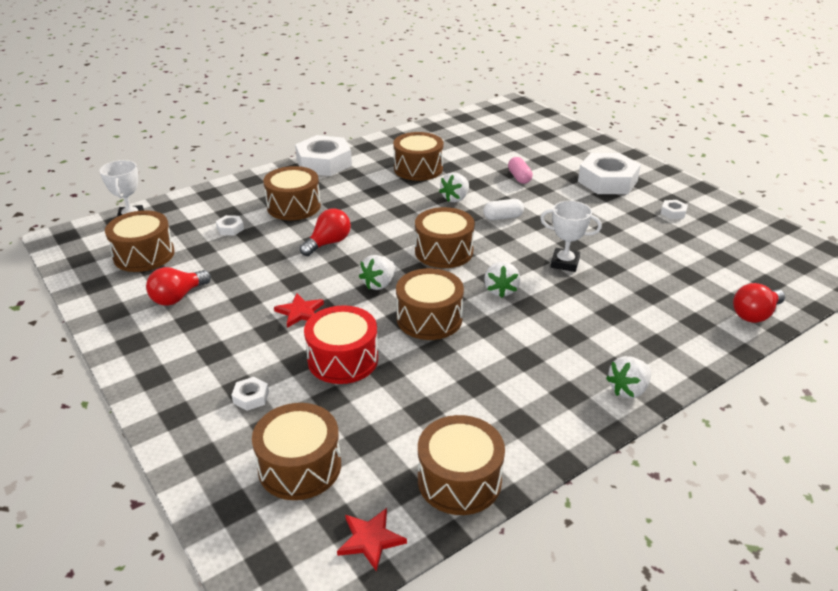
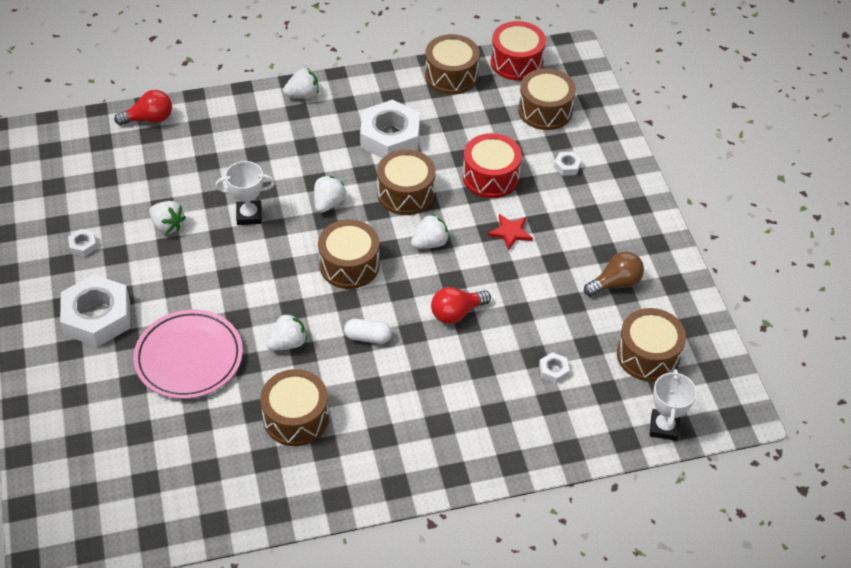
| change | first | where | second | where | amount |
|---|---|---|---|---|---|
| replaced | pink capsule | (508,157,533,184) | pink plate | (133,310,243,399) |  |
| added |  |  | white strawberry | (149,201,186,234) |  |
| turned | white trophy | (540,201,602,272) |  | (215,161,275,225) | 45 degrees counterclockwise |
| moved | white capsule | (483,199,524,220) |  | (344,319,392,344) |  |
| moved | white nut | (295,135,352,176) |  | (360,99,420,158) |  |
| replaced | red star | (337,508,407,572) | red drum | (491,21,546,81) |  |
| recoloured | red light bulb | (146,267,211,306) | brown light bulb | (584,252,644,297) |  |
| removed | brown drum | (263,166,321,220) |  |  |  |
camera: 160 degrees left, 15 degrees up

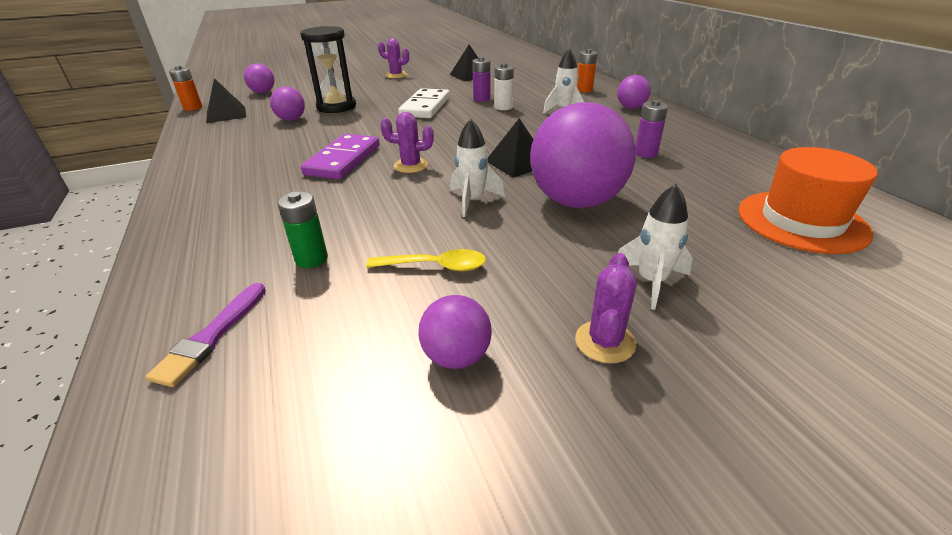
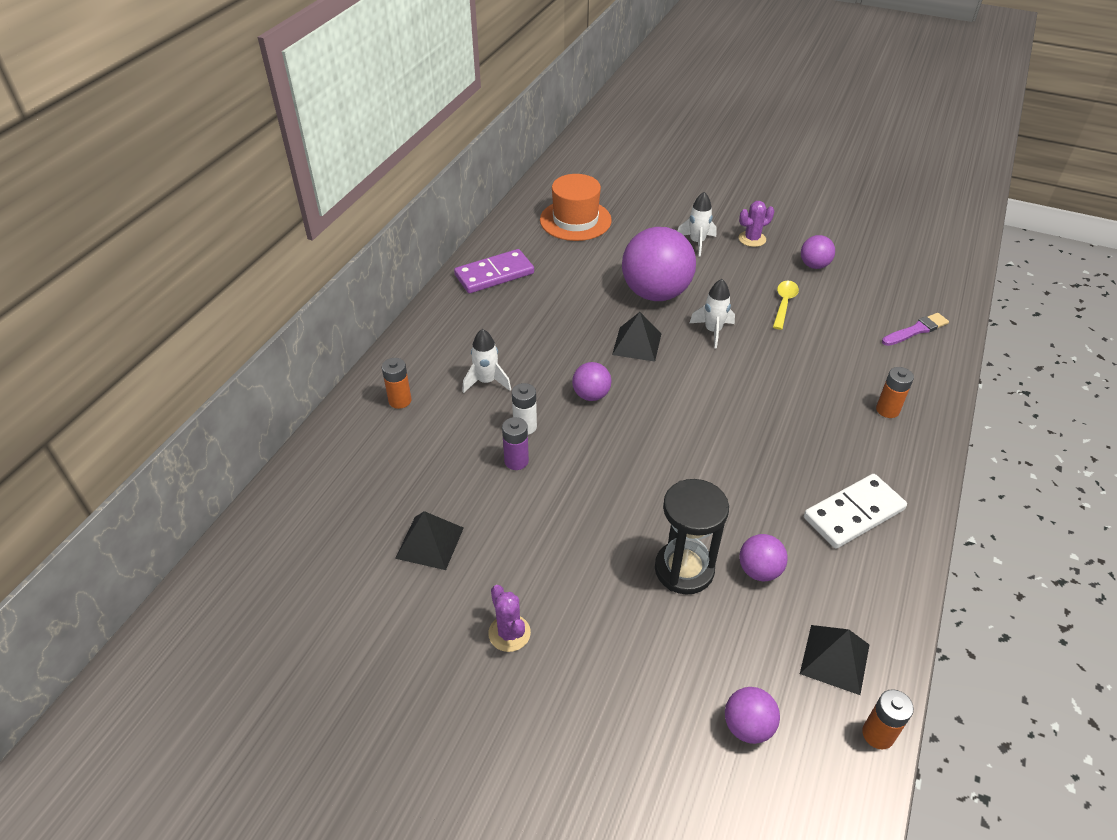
| change | first | where | second | where | amount |
|---|---|---|---|---|---|
| moved | purple domino | (301,134,380,179) |  | (454,249,534,293) |  |
| moved | purple ball | (617,75,651,109) |  | (572,362,611,401) |  |
| turned | yellow spoon | (366,249,486,271) |  | (773,281,799,330) | 60 degrees clockwise |
| moved | white domino | (398,88,450,118) |  | (804,474,907,549) |  |
| added |  |  | orange battery | (876,367,914,418) |  |
| removed | green battery | (277,192,328,268) |  |  |  |
| removed | purple cactus | (380,112,434,173) |  |  |  |
| removed | purple battery | (635,100,668,158) |  |  |  |
camera: 135 degrees left, 10 degrees up

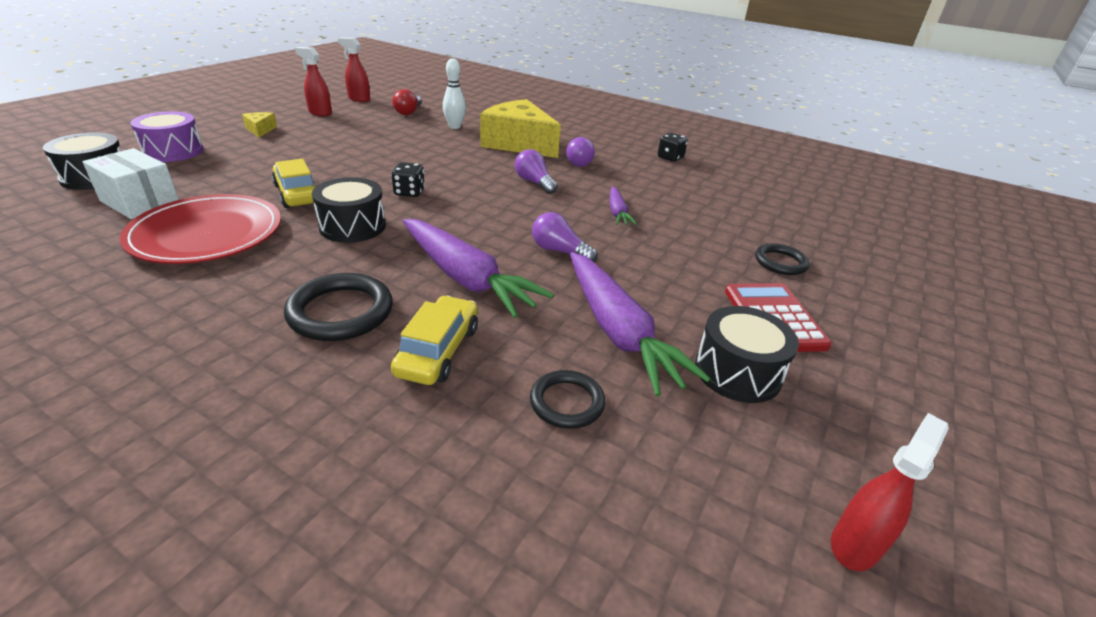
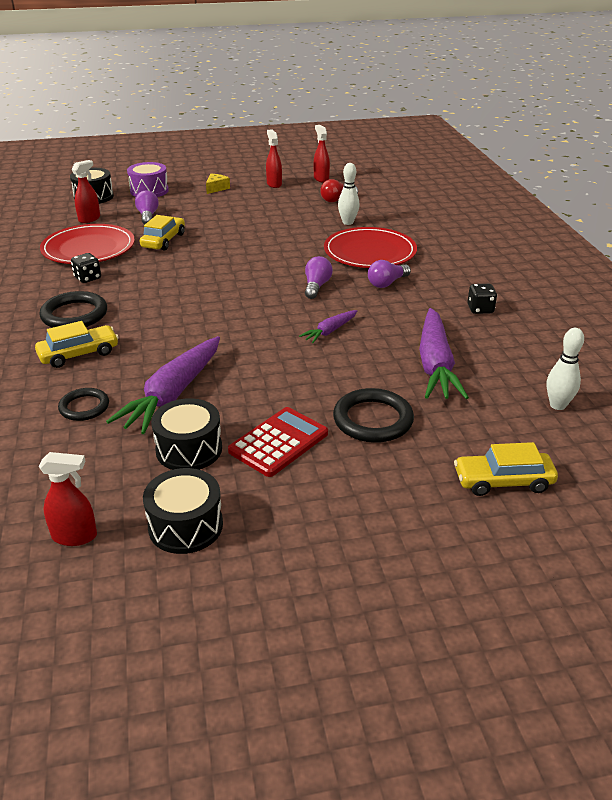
| change | first | where | second | where | amount |
|---|---|---|---|---|---|
| moved | black dice | (391,162,425,197) |  | (71,253,101,283) |  |
| replaced | white box | (82,148,179,219) | red spray bottle | (72,160,100,223) |  |
| moved | purple light bulb | (532,212,597,262) |  | (135,191,159,224) |  |
| moved | black drum | (312,177,386,243) |  | (143,468,223,554) |  |
| replaced | yellow cheese | (480,99,561,158) | red plate | (324,227,417,268) |  |
| resized | black ring | (755,243,810,275) |  | (333,388,414,443) | x1.58 |
| moved | purple carrot | (403,219,554,318) |  | (419,308,469,399) |  |
| added |  |  | yellow car | (454,442,558,496) |  |
| added |  |  | white bowling pin | (547,328,584,410) |  |
camera: 50 degrees right, 0 degrees up

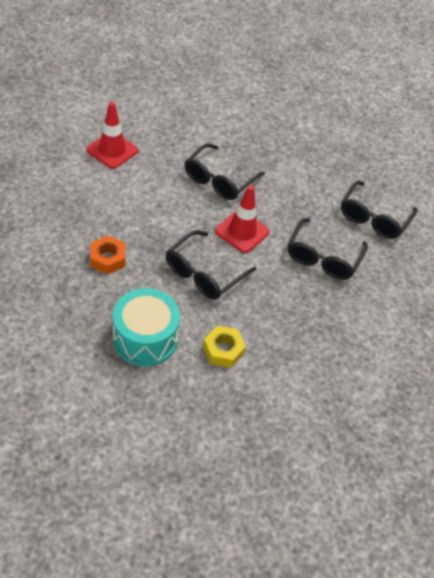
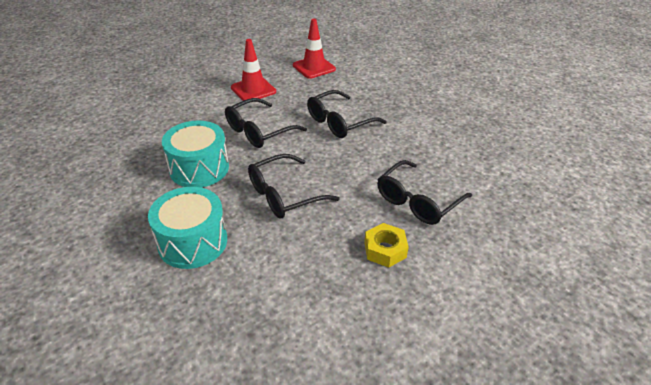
| change | first | where | second | where | amount |
|---|---|---|---|---|---|
| replaced | orange nut | (90,236,125,274) | turquoise drum | (162,120,229,187) |  |
| moved | black glasses | (341,181,418,239) |  | (225,98,307,148) |  |
| moved | red traffic cone | (215,185,270,253) |  | (293,19,336,79) |  |
| moved | yellow nut | (203,326,246,368) |  | (364,223,409,268) |  |
camera: 25 degrees right, 10 degrees down

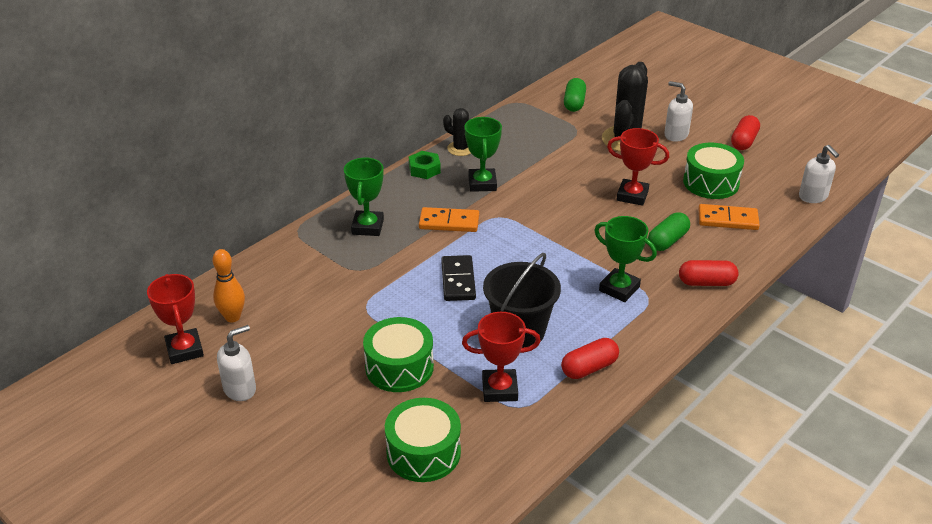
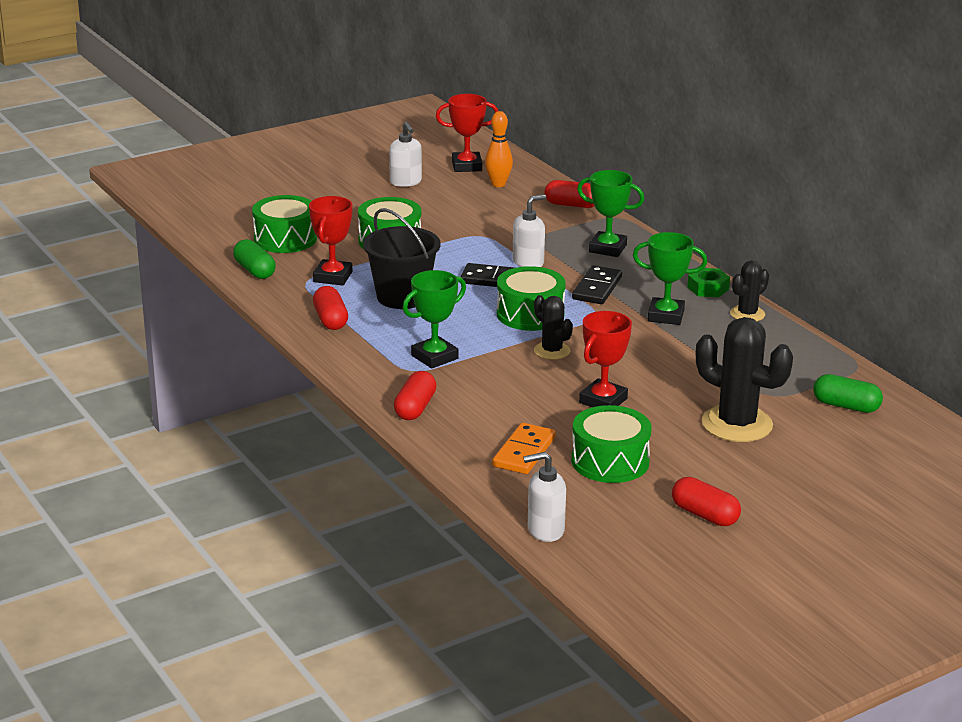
| change | first | where | second | where | amount |
|---|---|---|---|---|---|
| moved | green capsule | (648,212,690,251) |  | (233,239,276,279) |  |
| added |  |  | green drum | (497,266,566,331) |  |
| moved | white soap dispenser | (664,81,693,142) |  | (513,194,546,267) |  |
| added |  |  | black cactus | (534,295,573,360) |  |
| added |  |  | red capsule | (544,180,594,208) |  |
| recoloured | orange domino | (419,207,479,232) | black domino | (572,265,622,304) |  |
camera: 105 degrees right, 10 degrees down

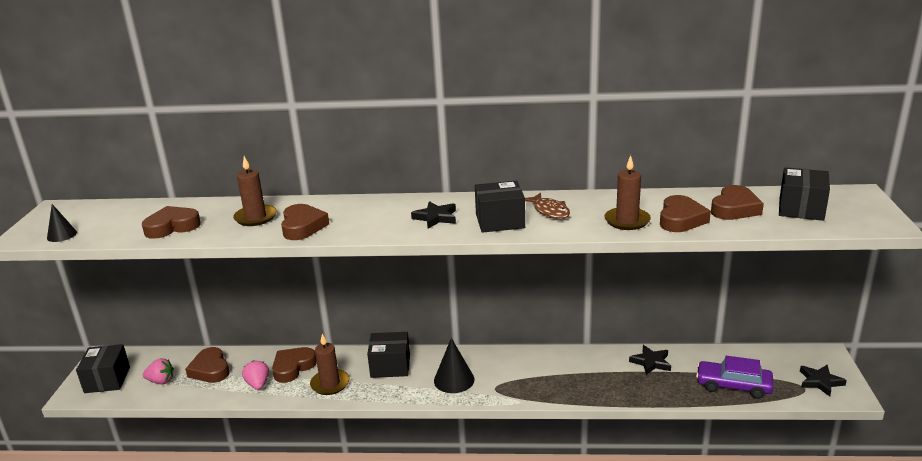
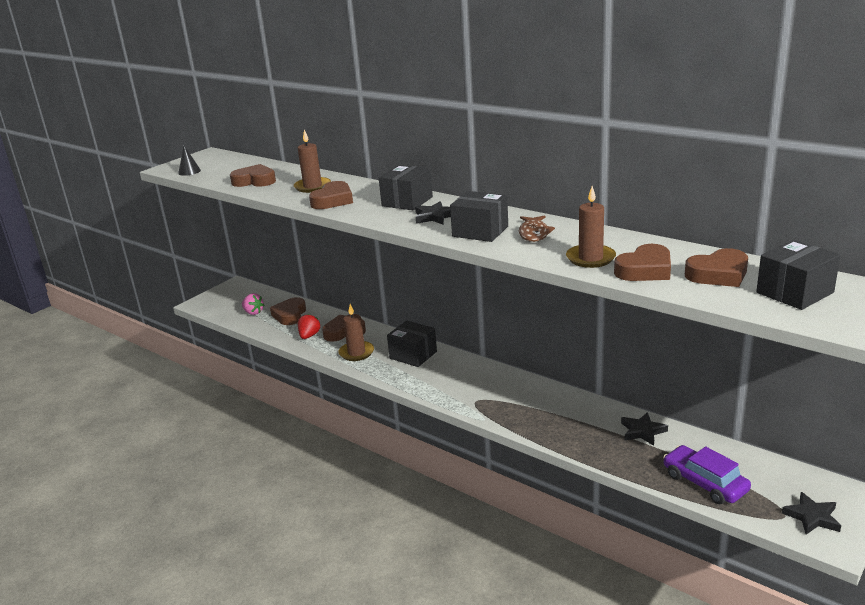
| change | first | where | second | where | amount |
|---|---|---|---|---|---|
| recoloured | pink strawberry | (242,360,269,390) | red strawberry | (298,314,320,339) |  |
| moved | black box | (76,344,130,393) |  | (379,165,433,210) |  |
| removed | black cone | (434,338,475,393) |  |  |  |
camera: 35 degrees right, 0 degrees up

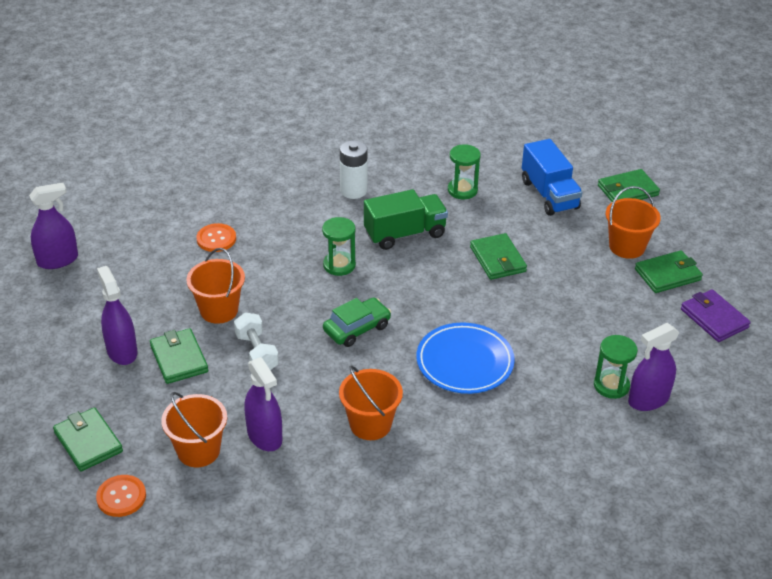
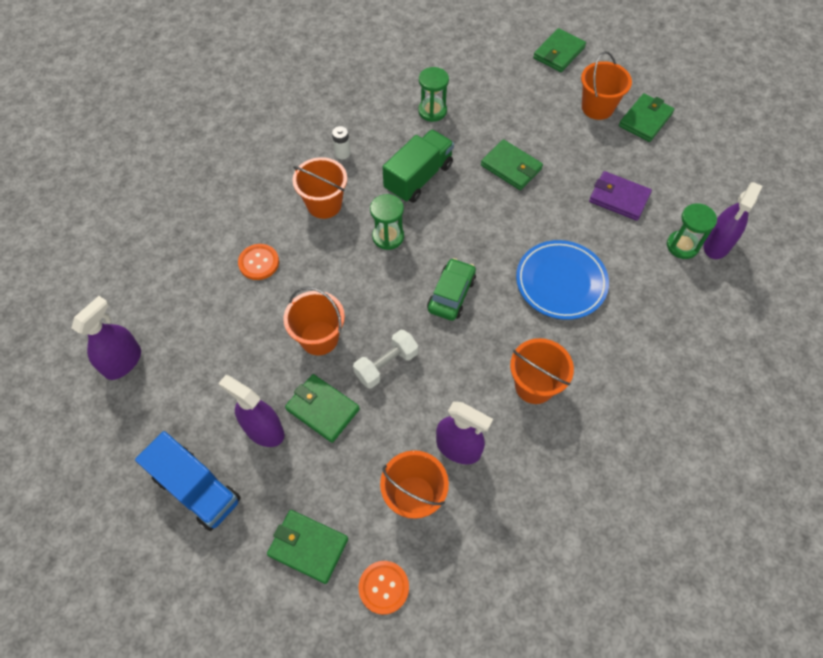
| change | first | where | second | where | amount |
|---|---|---|---|---|---|
| moved | blue truck | (522,139,583,216) |  | (135,431,241,531) |  |
| added |  |  | orange bucket | (292,157,347,219) |  |
| resized | white battery | (340,140,368,199) |  | (332,126,351,159) | x0.59 |
| turned | white dumbbell | (234,312,279,370) |  | (353,330,418,388) | 75 degrees counterclockwise |
| moved | purple wallet | (681,289,751,342) |  | (589,171,652,221) |  |
camera: 30 degrees left, 20 degrees up

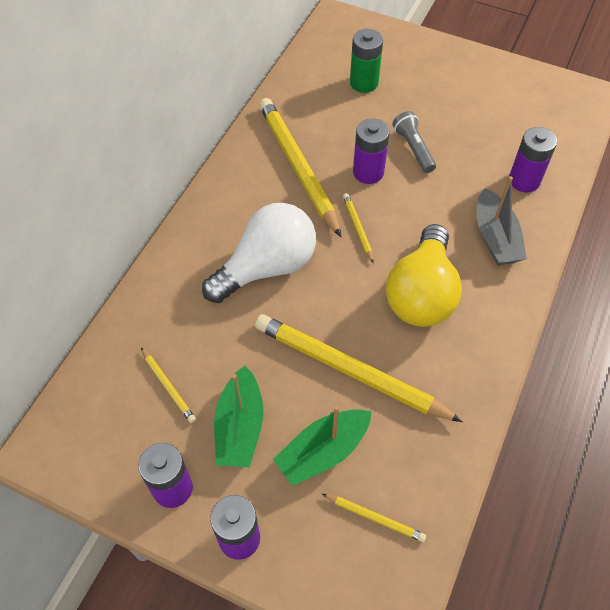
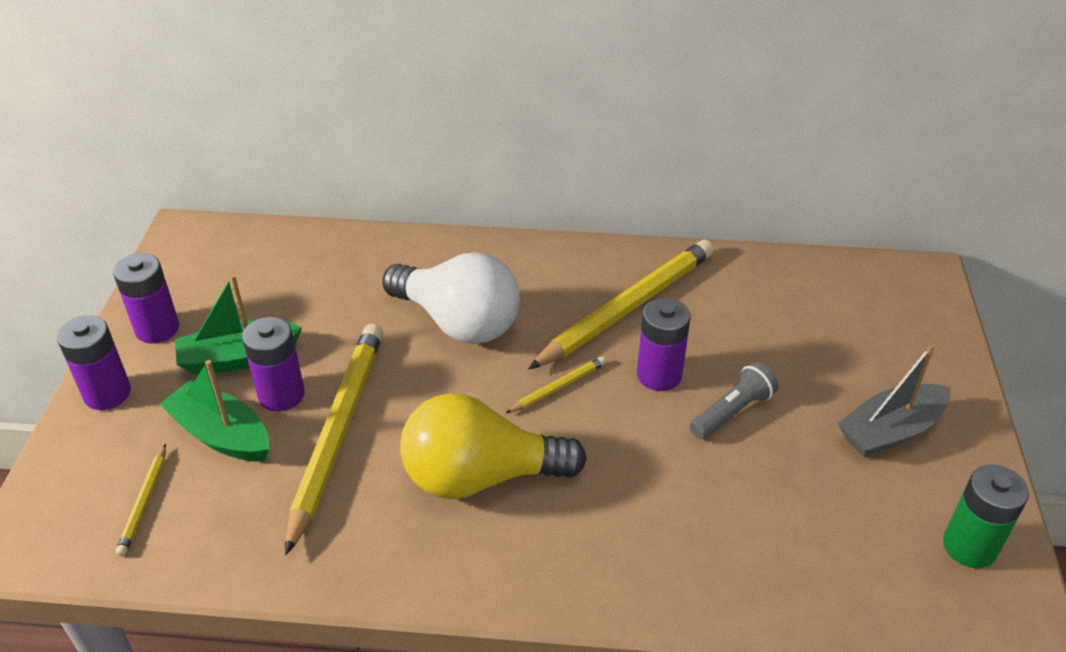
| change | first | where | second | where | amount |
|---|---|---|---|---|---|
| moved | purple battery | (509,127,557,193) |  | (242,317,305,412) |  |
| moved | grey boat | (477,176,527,265) |  | (837,344,950,457) |  |
| moved | green battery | (350,29,383,93) |  | (943,464,1029,568) |  |
| removed | yellow pencil | (141,348,196,423) |  |  |  |
camera: 70 degrees right, 15 degrees down

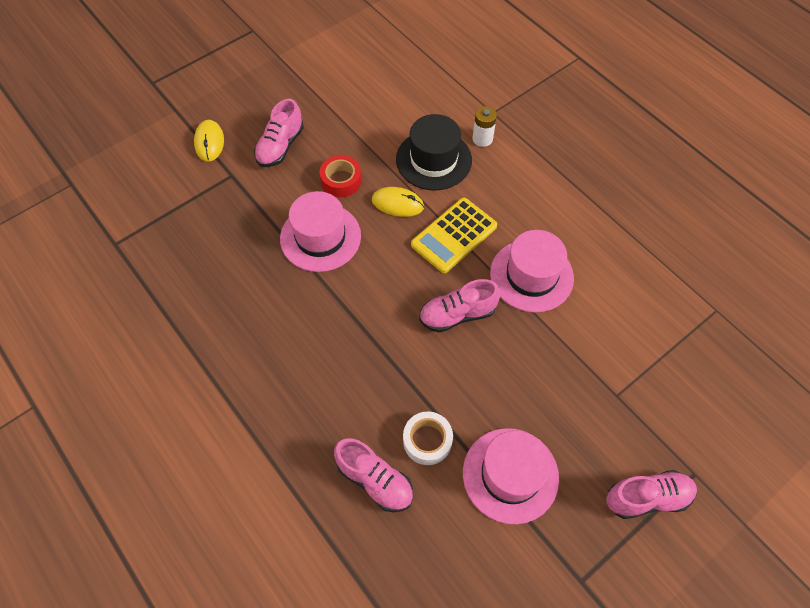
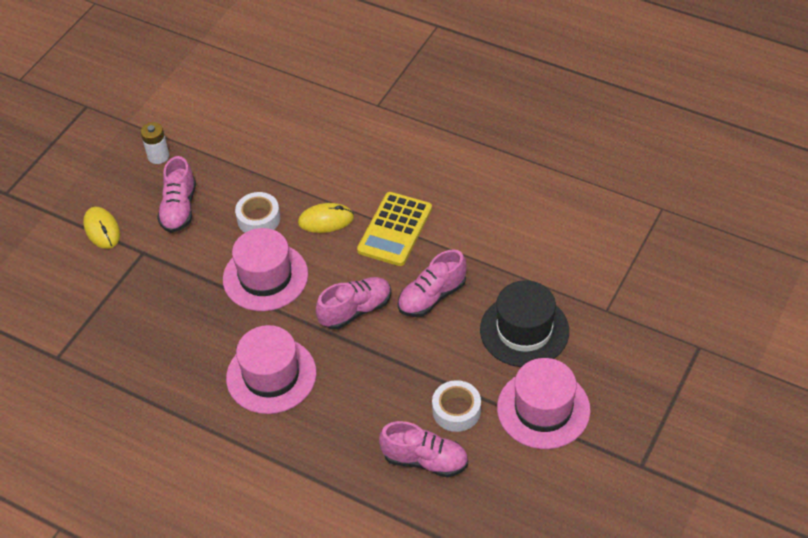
| change | first | where | second | where | amount |
|---|---|---|---|---|---|
| moved | white battery | (472,106,497,147) |  | (141,122,169,164) |  |
| moved | pink hat | (490,230,574,313) |  | (226,325,317,414) |  |
| recoloured | red tape | (320,155,361,197) | white tape | (235,192,280,233) |  |
| moved | pink shoe | (606,470,697,519) |  | (316,277,391,330) |  |
| moved | black hat | (396,114,472,191) |  | (480,280,569,367) |  |
camera: 20 degrees left, 10 degrees down

